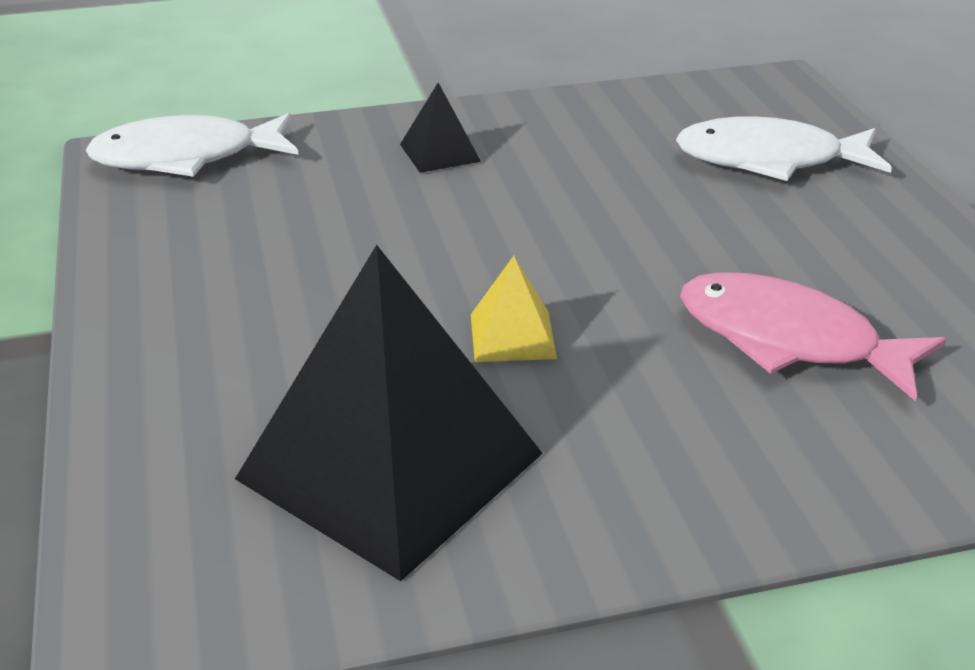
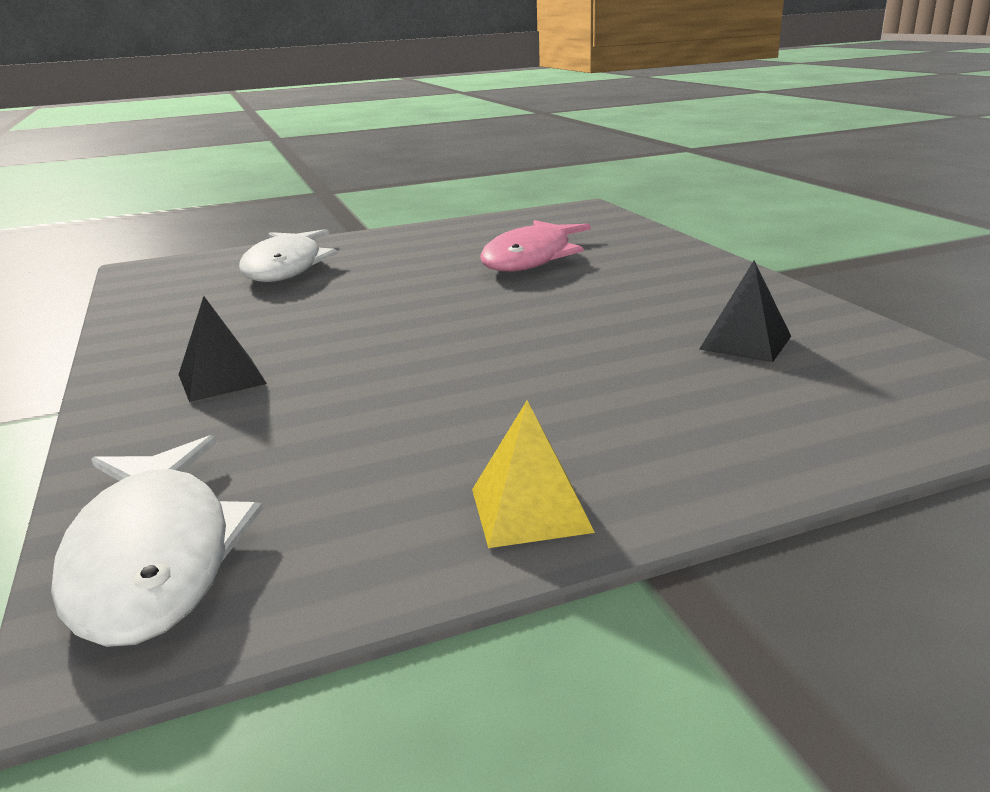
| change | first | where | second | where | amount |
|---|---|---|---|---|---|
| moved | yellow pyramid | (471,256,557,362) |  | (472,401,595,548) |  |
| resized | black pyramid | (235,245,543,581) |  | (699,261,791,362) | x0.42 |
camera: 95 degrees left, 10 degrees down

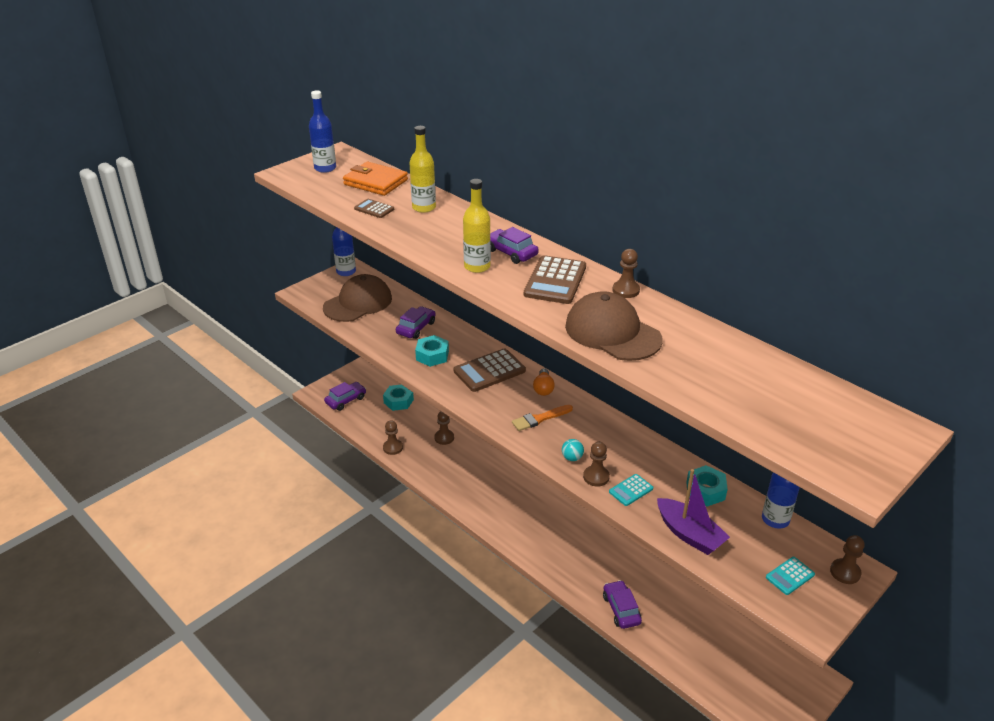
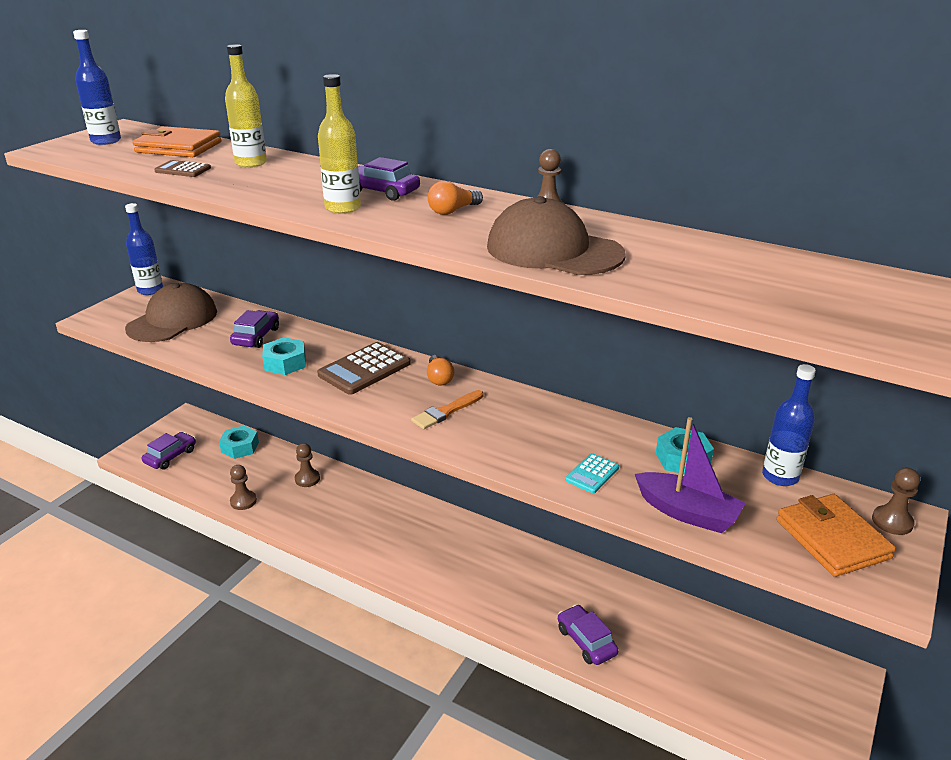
| change | first | where | second | where | amount |
|---|---|---|---|---|---|
| replaced | brown calculator | (524,255,586,304) | orange light bulb | (428,181,483,215) |  |
| replaced | turquoise calculator | (766,557,815,595) | orange wallet | (776,494,896,577) |  |
| removed | turquoise ball | (562,439,584,461) |  |  |  |
| removed | brown pawn | (583,442,610,487) |  |  |  |
camera: 15 degrees left, 5 degrees down

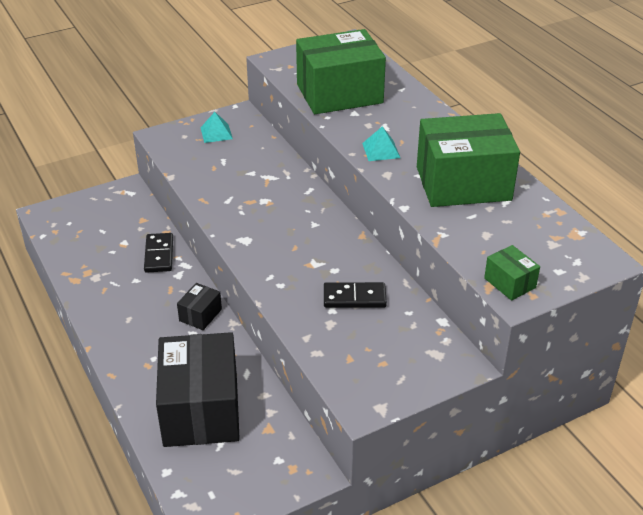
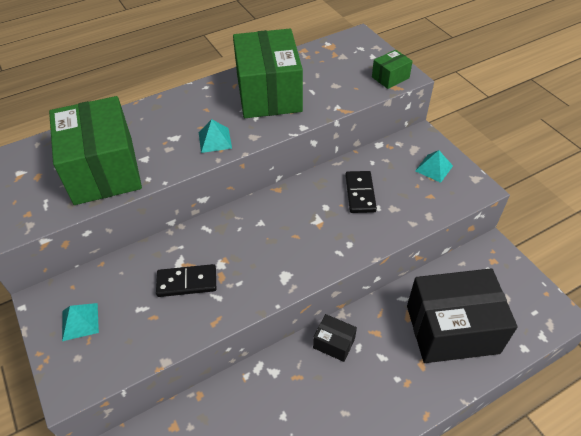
| change | first | where | second | where | amount |
|---|---|---|---|---|---|
| moved | black domino | (144,233,173,273) |  | (156,264,216,297) |  |
| added |  |  | turquoise pyramid | (415,150,453,183) |  |
camera: 90 degrees left, 10 degrees up

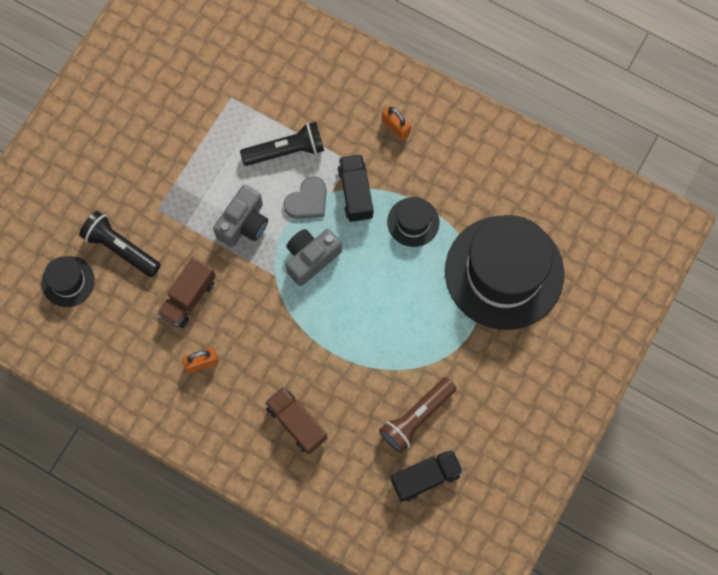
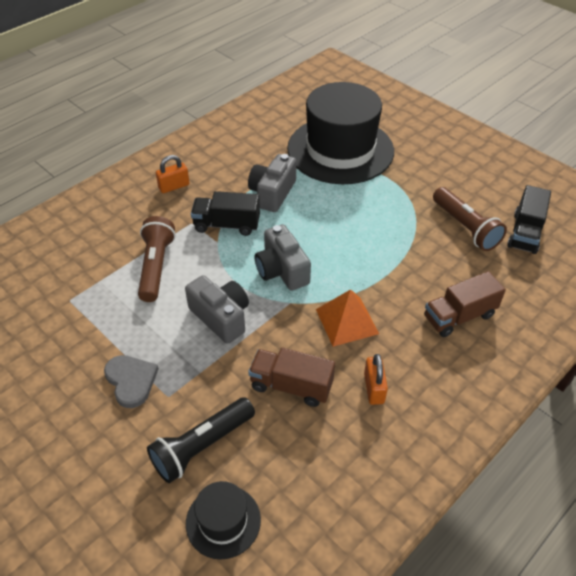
| change | first | where | second | where | amount |
|---|---|---|---|---|---|
| moved | grey heart | (283,176,327,219) |  | (104,355,159,408) |  |
| recoloured | black flashlight | (240,122,324,166) | brown flashlight | (138,216,176,302) |  |
| replaced | black hat | (387,197,440,247) | grey camera | (248,154,296,212) |  |
| turned | brown truck | (157,257,216,328) |  | (248,348,335,407) | 150 degrees clockwise |
| added |  |  | orange pyramid | (316,289,379,347) |  |
| turned | black truck | (391,450,463,502) |  | (507,185,551,254) | 150 degrees counterclockwise |
camera: 75 degrees left, 25 degrees down

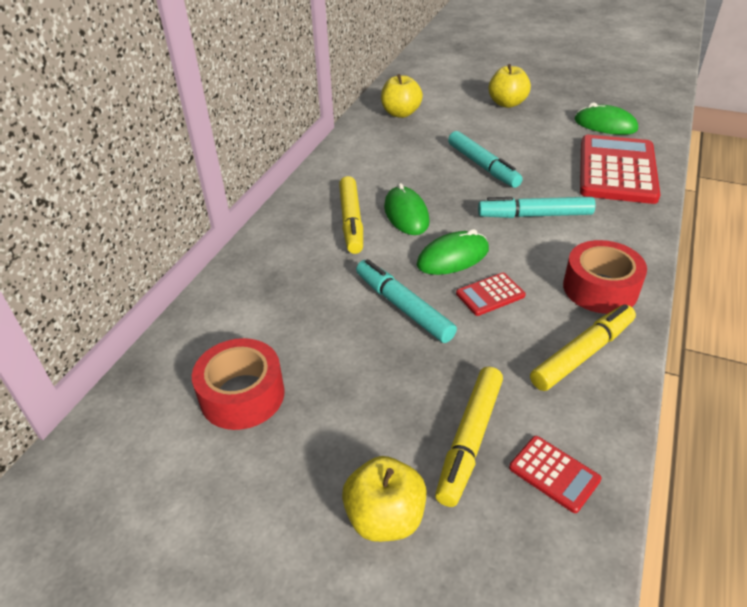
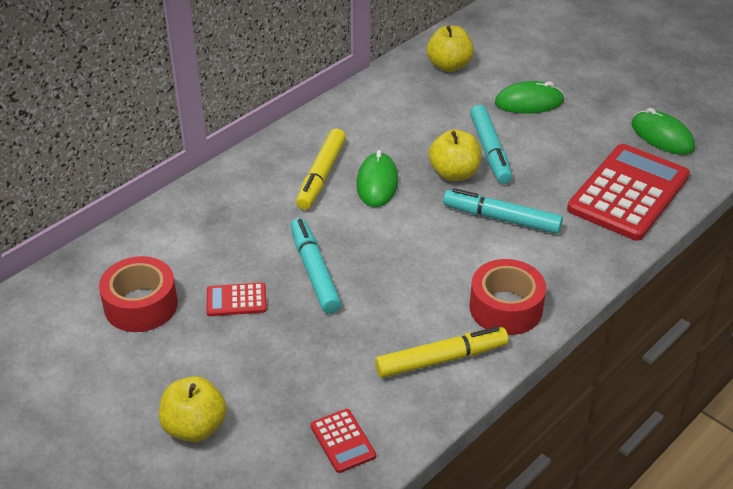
| change | first | where | second | where | amount |
|---|---|---|---|---|---|
| moved | red calculator | (456,273,526,316) |  | (207,282,267,316) |  |
| moved | yellow apple | (488,64,531,108) |  | (429,129,482,181) |  |
| moved | green mouse | (417,229,489,275) |  | (495,81,564,114) |  |
| removed | yellow marker | (435,366,503,507) |  |  |  |
camera: 20 degrees right, 0 degrees up

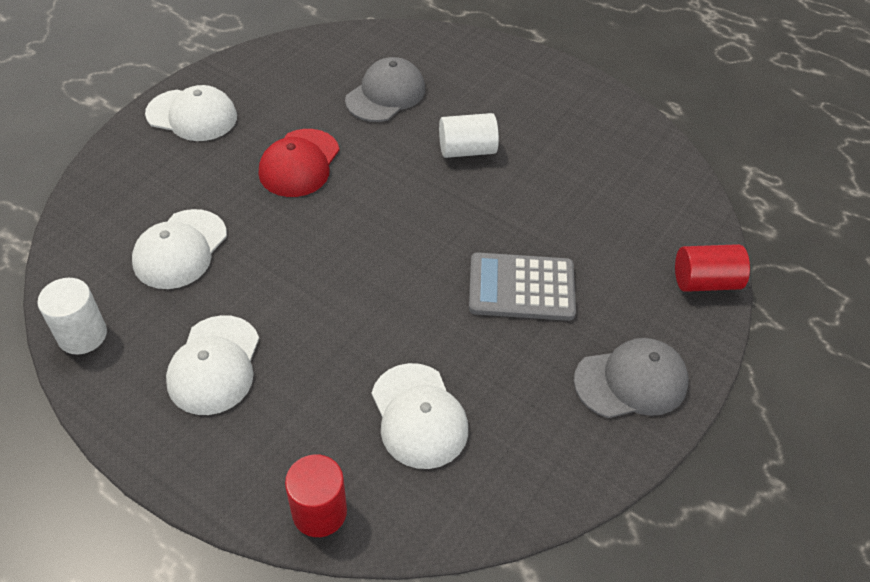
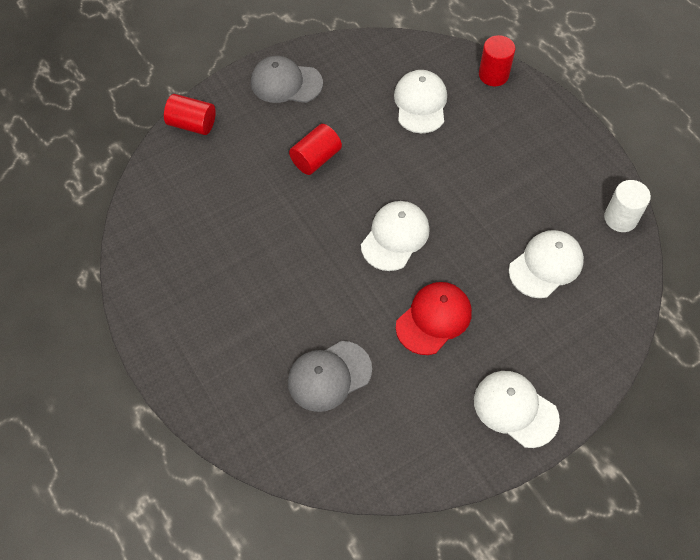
| change | first | where | second | where | amount |
|---|---|---|---|---|---|
| replaced | grey calculator | (469,252,576,321) | red cylinder | (289,124,342,175) |  |
| moved | white cap | (166,315,259,415) |  | (361,201,430,271) |  |
| removed | white cylinder | (439,113,499,158) |  |  |  |
camera: 155 degrees left, 10 degrees up

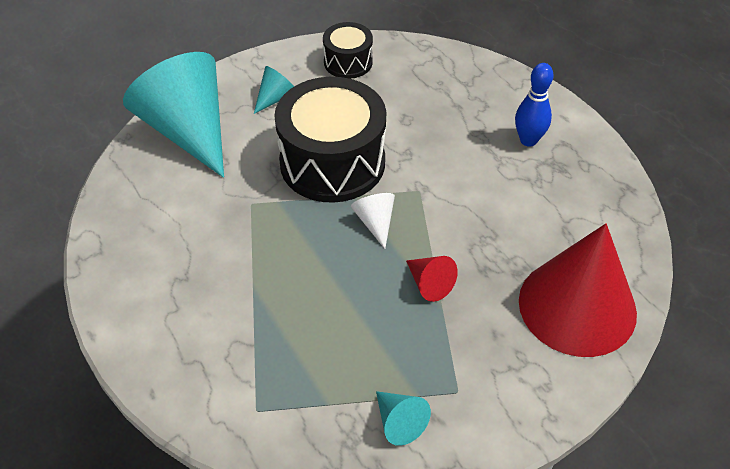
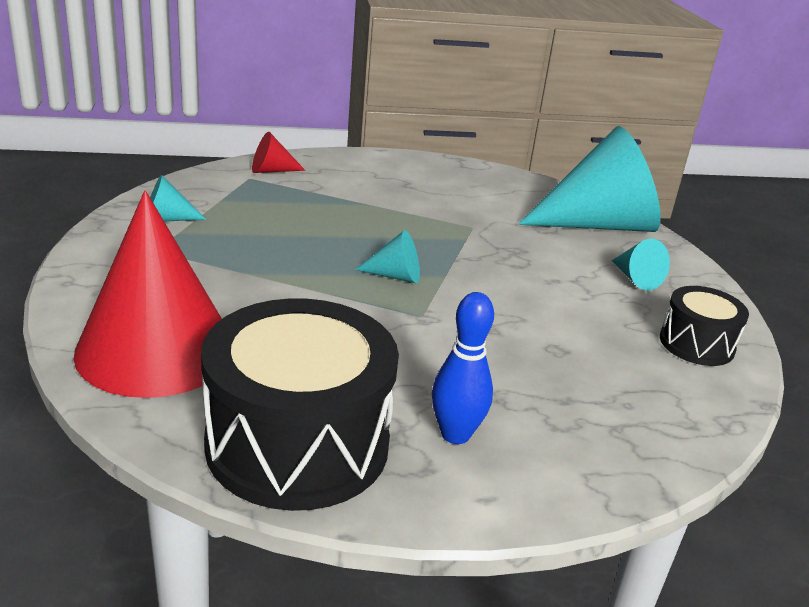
| change | first | where | second | where | amount |
|---|---|---|---|---|---|
| moved | black drum | (274,77,386,203) |  | (201,298,399,511) |  |
| moved | red cone | (406,256,458,302) |  | (252,132,305,173) |  |
| recoloured | white cone | (351,193,395,249) | turquoise cone | (355,230,420,283) |  |
camera: 110 degrees right, 20 degrees down

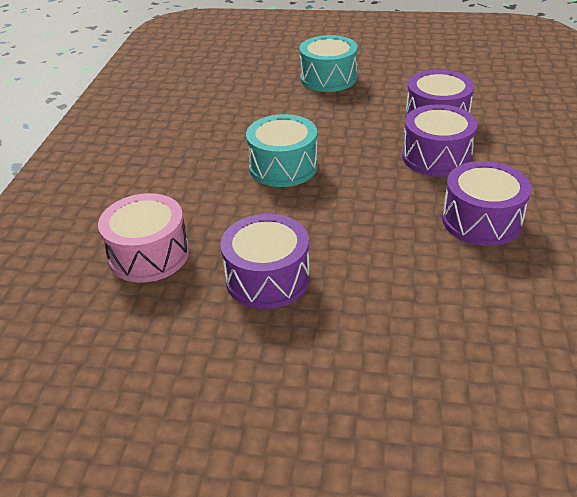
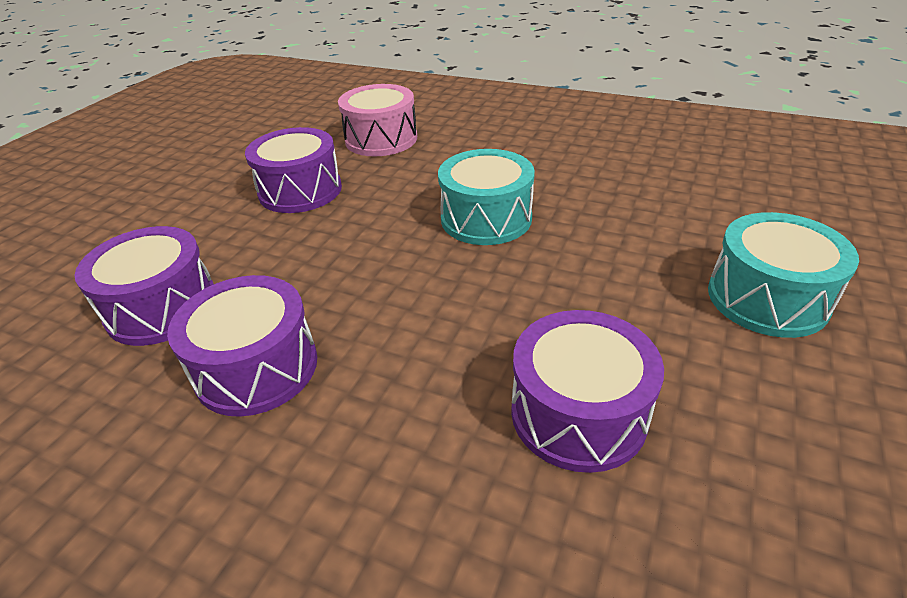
| change | first | where | second | where | amount |
|---|---|---|---|---|---|
| moved | purple drum | (402,104,478,177) |  | (74,226,214,346) |  |
camera: 105 degrees right, 0 degrees up

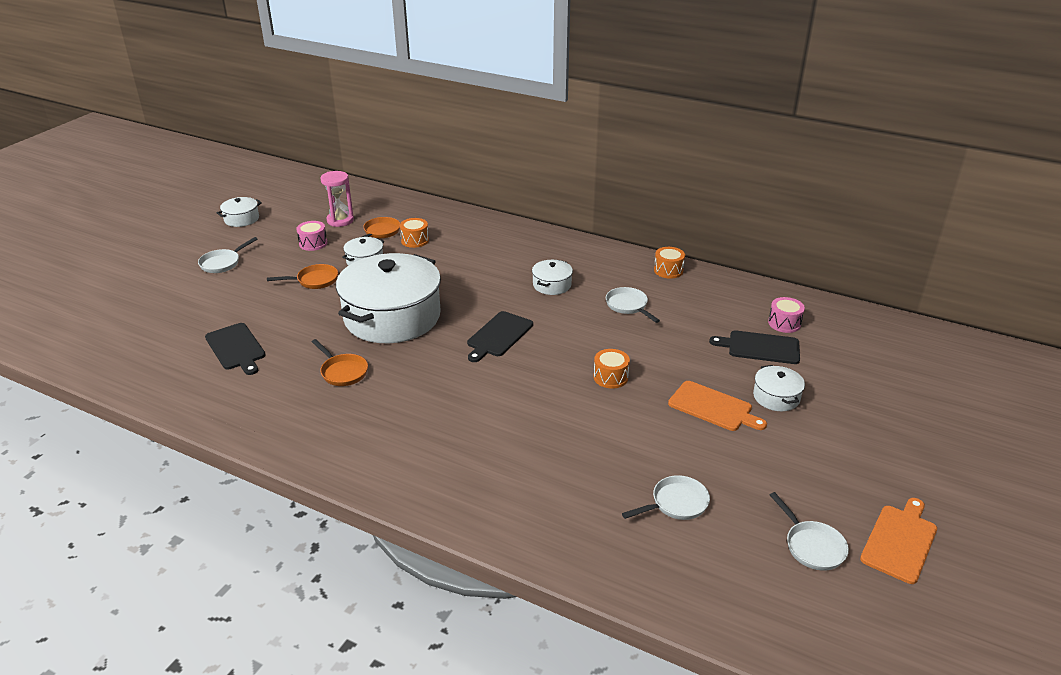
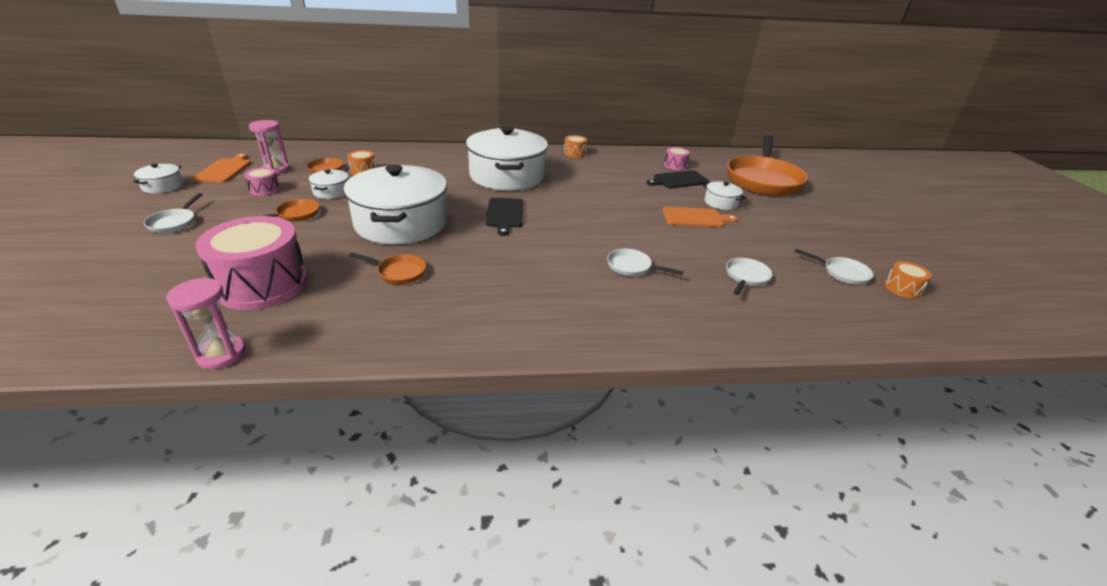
| change | first | where | second | where | amount |
|---|---|---|---|---|---|
| added |  |  | pink hourglass | (166,277,246,369) |  |
| moved | orange cutting board | (860,498,937,584) |  | (193,153,251,183) |  |
| replaced | black cutting board | (205,323,265,375) | pink drum | (195,216,308,310) |  |
| resized | white pot | (532,260,573,295) |  | (466,126,548,191) | x2.36 |
| moved | white pan | (606,287,660,323) |  | (607,249,683,276) |  |
| added |  |  | orange pan | (727,135,808,196) |  |
| moved | orange drum | (594,349,630,388) |  | (884,261,932,298) |  |
camera: 35 degrees left, 0 degrees up

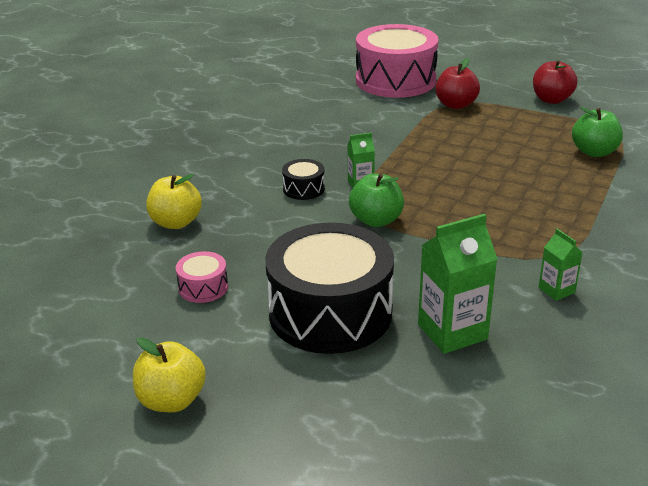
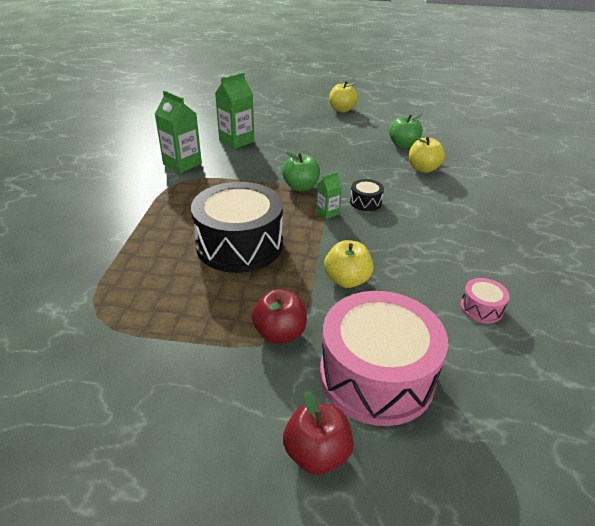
| change | first | where | second | where | amount |
|---|---|---|---|---|---|
| resized | green carton | (539,229,583,301) |  | (155,90,202,173) | x1.86 |
| moved | black drum | (265,223,394,354) |  | (191,182,283,273) |  |
| moved | red apple | (533,60,578,104) |  | (283,391,354,474) |  |
| added |  |  | yellow apple | (324,240,374,288) |  |
| moved | green apple | (572,107,623,157) |  | (389,113,423,149) |  |
| moved | pink drum | (176,251,228,303) |  | (460,278,510,323) |  |
camera: 160 degrees right, 5 degrees up

